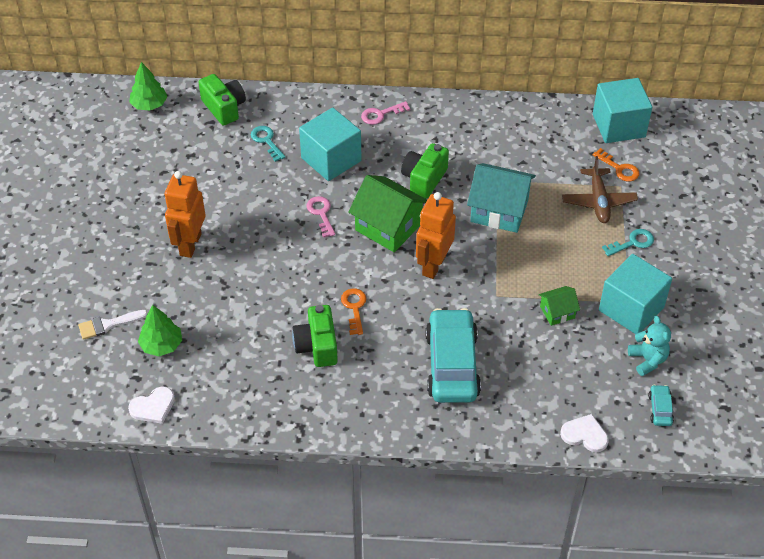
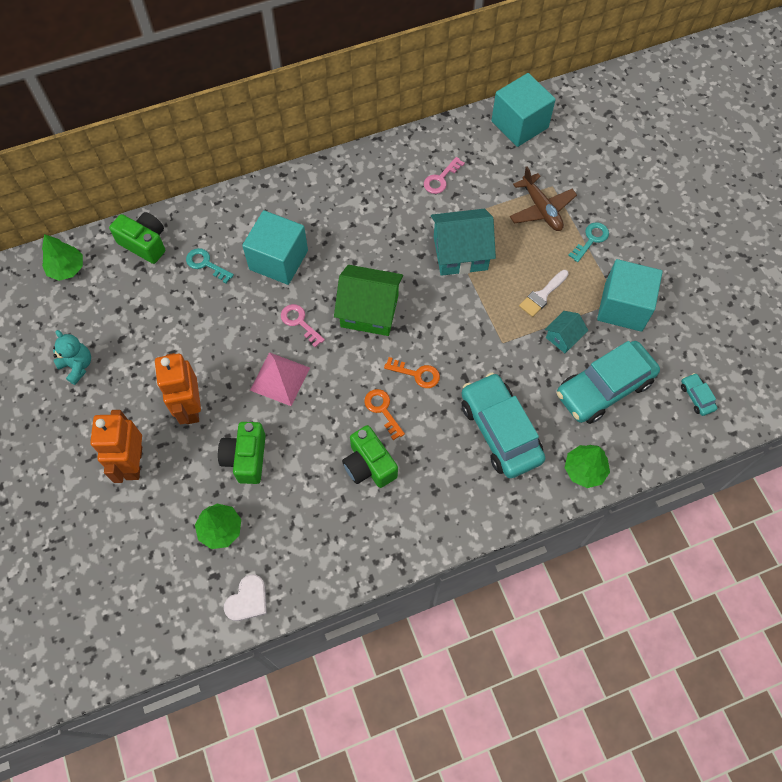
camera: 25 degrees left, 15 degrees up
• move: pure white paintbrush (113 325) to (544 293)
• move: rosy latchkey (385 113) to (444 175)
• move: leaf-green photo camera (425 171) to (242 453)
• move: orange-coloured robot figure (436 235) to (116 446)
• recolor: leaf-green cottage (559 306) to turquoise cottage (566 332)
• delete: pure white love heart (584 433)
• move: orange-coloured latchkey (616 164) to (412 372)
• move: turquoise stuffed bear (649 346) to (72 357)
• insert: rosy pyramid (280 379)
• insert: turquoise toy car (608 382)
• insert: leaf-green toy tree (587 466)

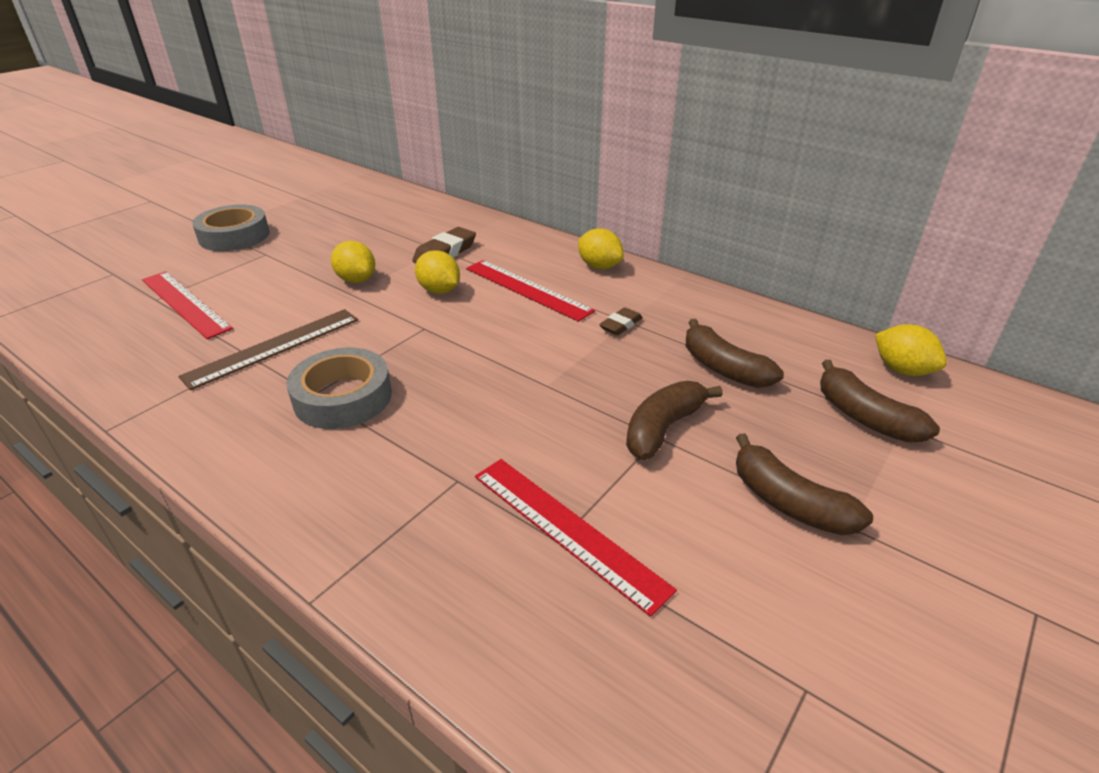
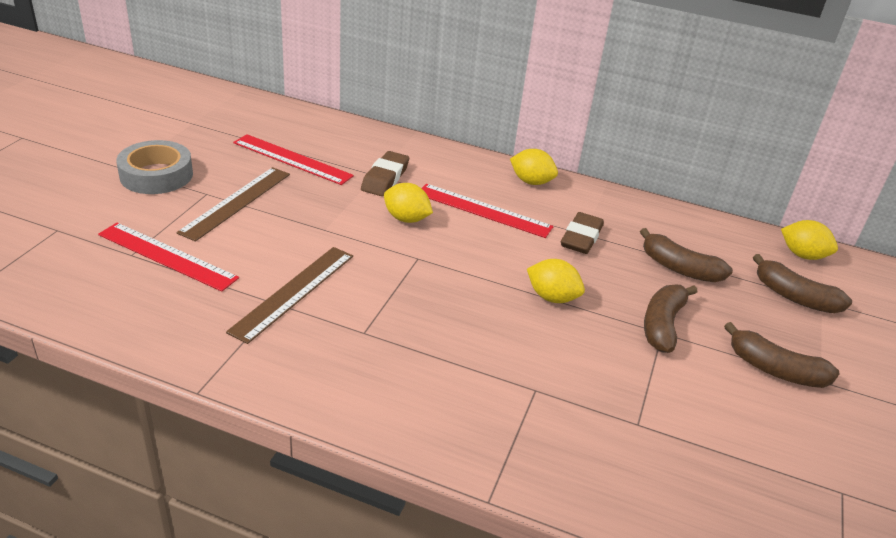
camera: 20 degrees left, 0 degrees up
• delete: grey tape (339 388)
• move: bright yellow citrus fruit (353 262) to (556 281)
• move: scarlet straightedge (576 538) to (293 159)
• resize: brown gum eraser (621 321) = (582 233) x1.61
• insert: brown straightedge (233 204)

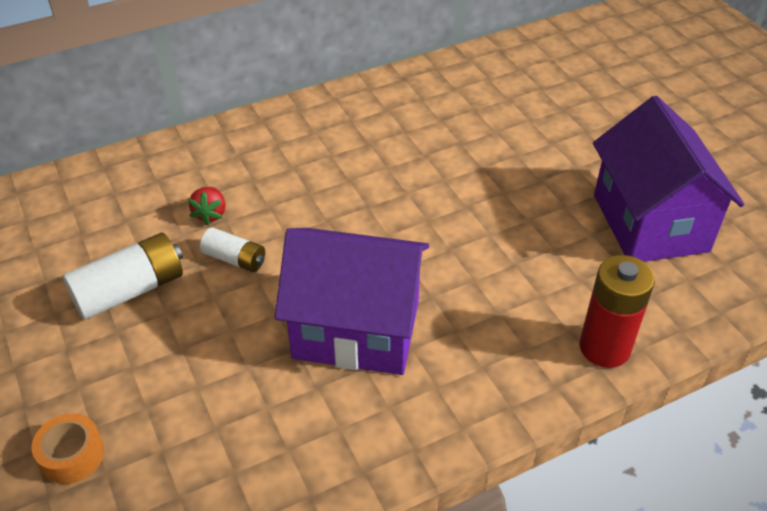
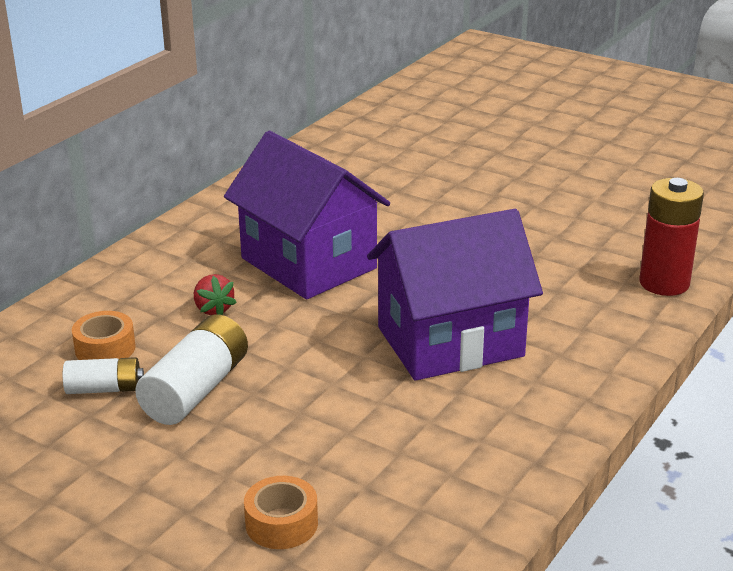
camera: 30 degrees left, 15 degrees down
• move: pure white power cell (232 250) to (103 375)
• move: royal purple cottage (668 179) to (307 215)
• insert: orange-coloured tape (104 335)

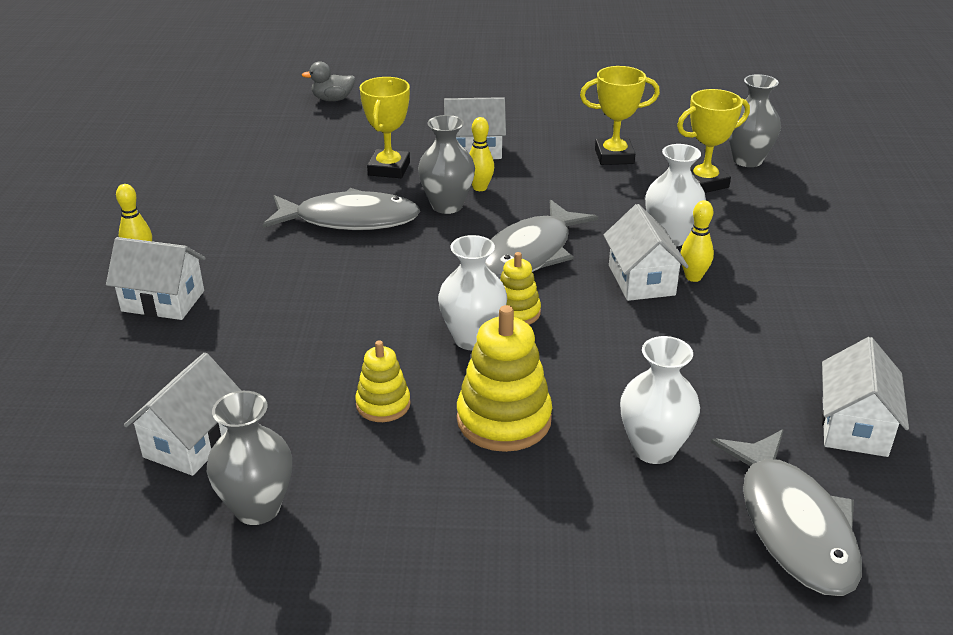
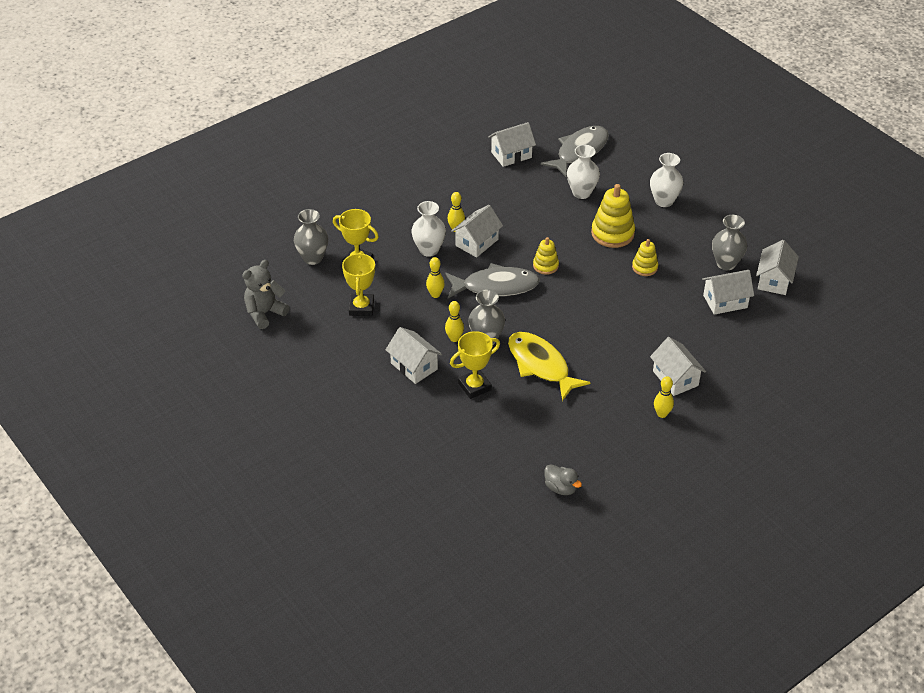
camera: 130 degrees left, 10 degrees up
• recolor: grey fish (341 209) to bright yellow fish (549 366)
• move: grey rubber duck (328 81) to (563 479)
• move: pure white tall vase (472 292) to (666 180)
• rotate: bright yellow trophy (620 115) = (358 284) 45 degrees clockwise
• insert: grey stuffed bear (266 294)
• insert: bright yellow tenpin (435 277)
• insert: pure white cottage (777 267)

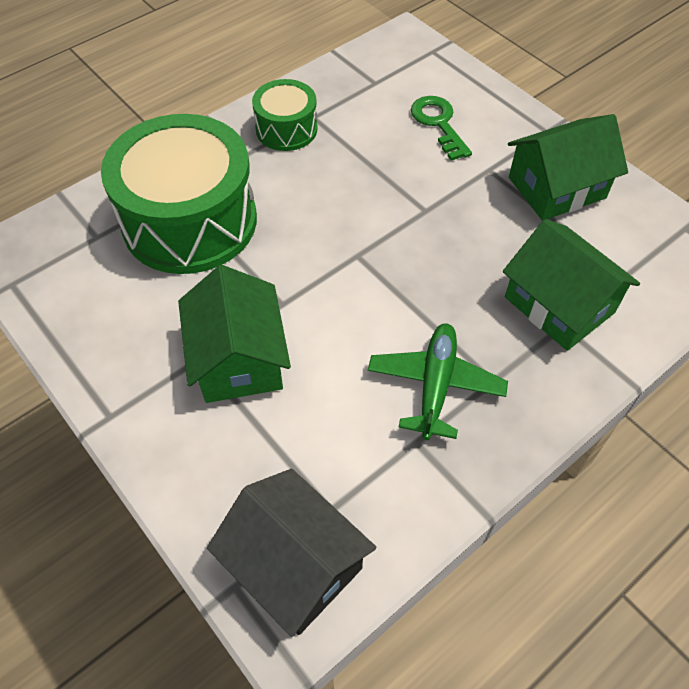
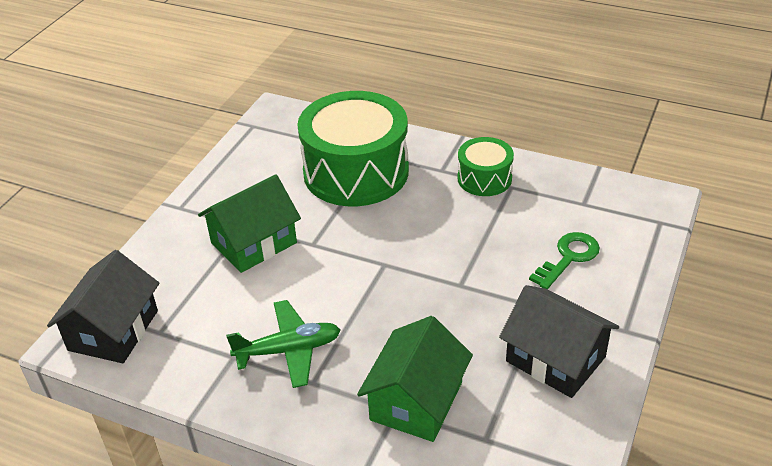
camera: 65 degrees right, 15 degrees down
• recolor: leaf-green cottage (568 167) to black cottage (559 341)

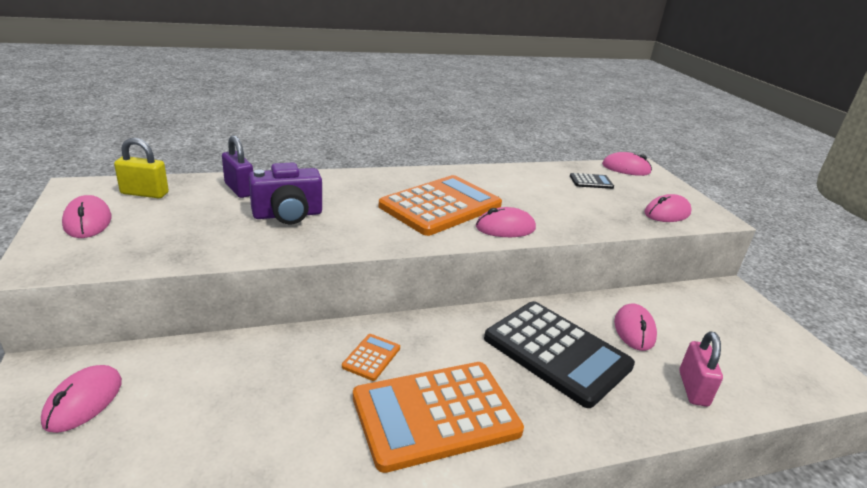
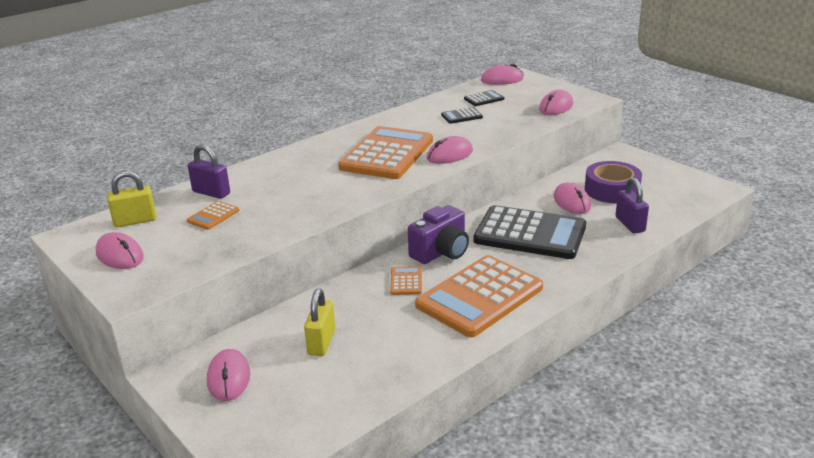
camera: 20 degrees left, 0 degrees up
• move: royal purple photo camera (285 193) to (438 234)
• recolor: rosy lock (701 369) to royal purple lock (632 205)
• insert: orange-coloured pocket calculator (213 215)
• insert: bright yellow lock (320 322)
• insert: black pocket calculator (462 115)
• insert: royal purple tape (613 182)

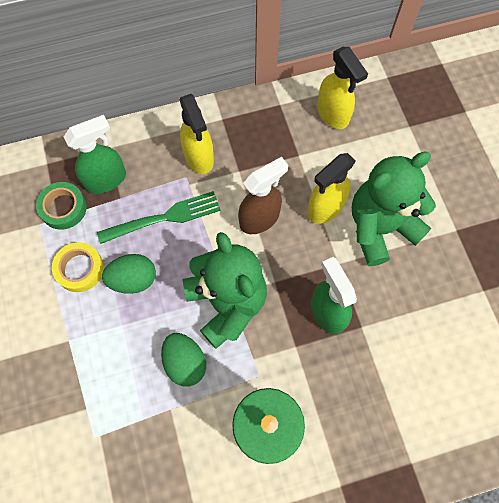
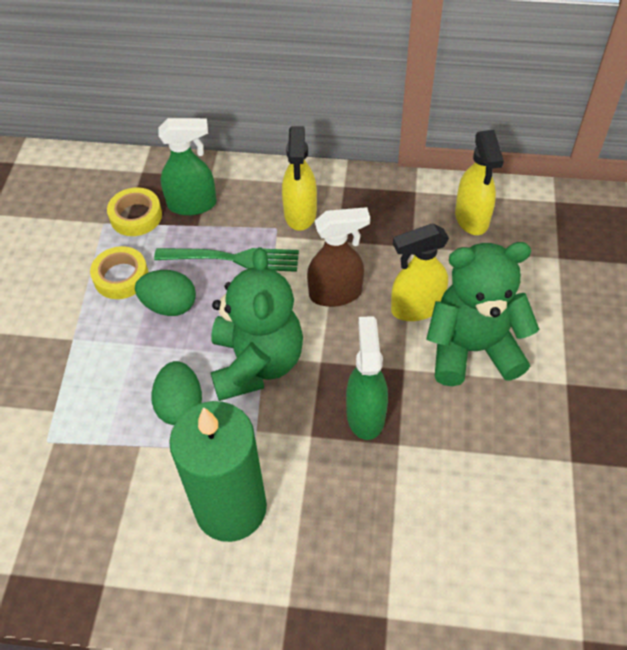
camera: 25 degrees right, 15 degrees down
• recolor: leaf-green tape (61 206) to bright yellow tape (134 212)

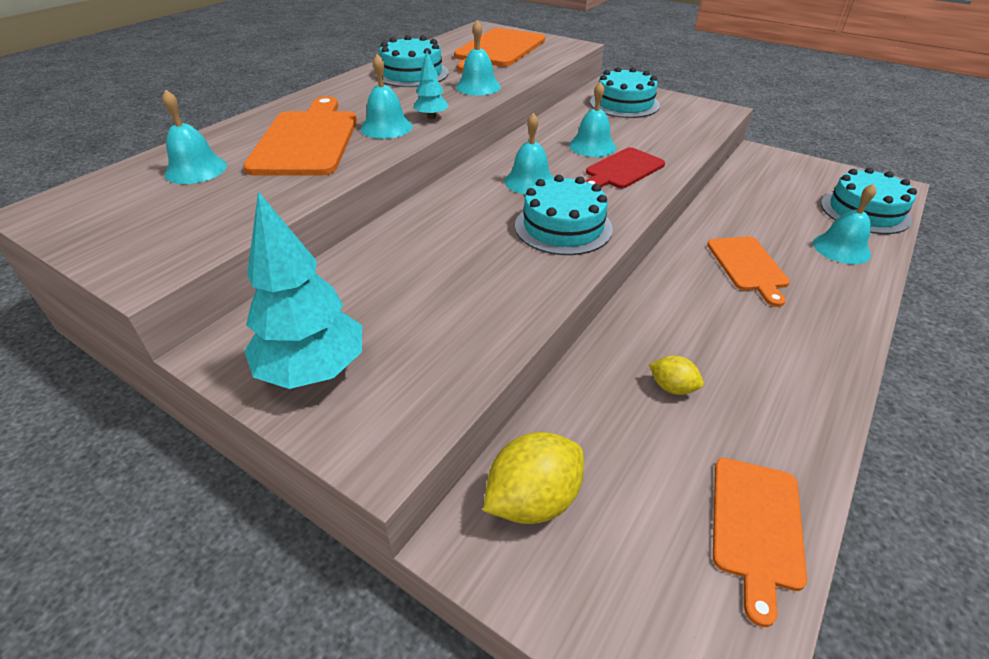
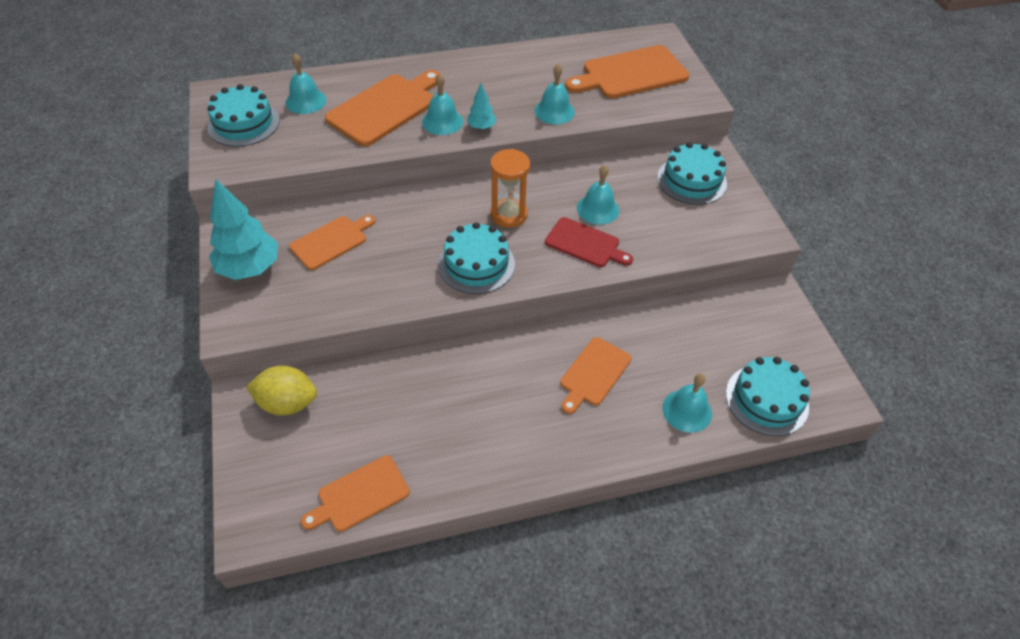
camera: 40 degrees right, 10 degrees up
• move: turquoise cake (412 61) to (243 115)
• replace: turquoise school bell (529 153) to orange-coloured sand timer (510 188)
• rotate: scarlet cutting board (625 168) = (589 242) 150 degrees counterclockwise
• delete: bright yellow citrus fruit (676 375)
• insert: orange-coloured cutting board (332 242)

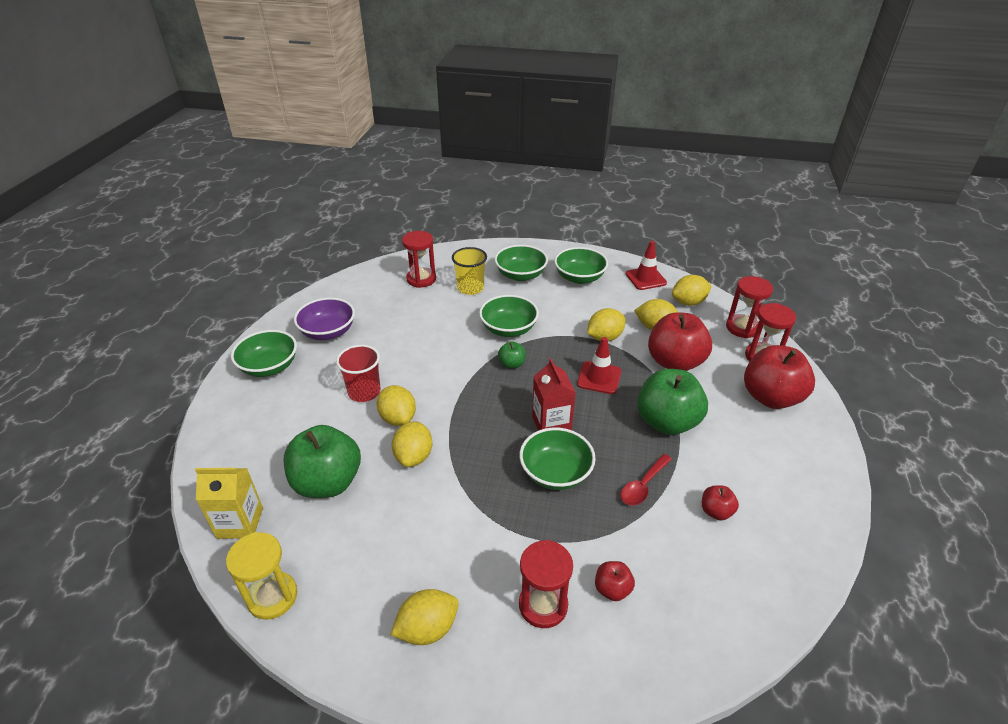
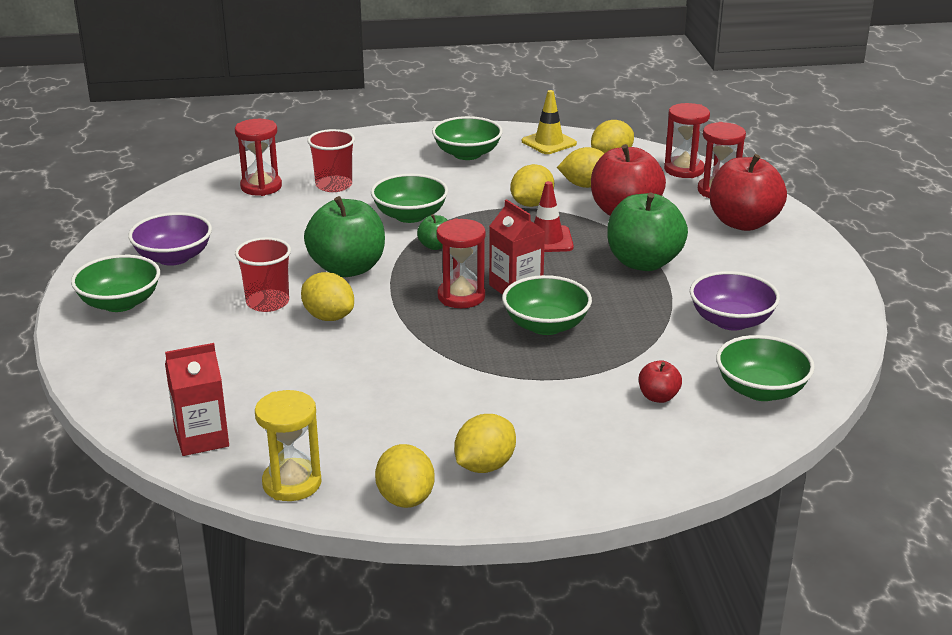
camera: 20 degrees left, 10 degrees down
• recolor: bright yellow milk carton (229 503) to scarlet milk carton (197 399)
• move: leaf-green toy apple (322 461) to (344 236)
• move: bright yellow citrus fruit (412 444) to (404 476)
• recolor: bright yellow beaker (469 271) to scarlet beaker (331 160)
• move: leaf-green deep dish (521 263) to (765 368)
• move: scarlet sand timer (546 584) to (461 263)
• delete: scarlet spoon (646 479)
• recolor: scarlet road cone (646 265) to bright yellow road cone (549 122)
• replace: scarlet toy apple (720 502) to royal purple deep dish (735 300)

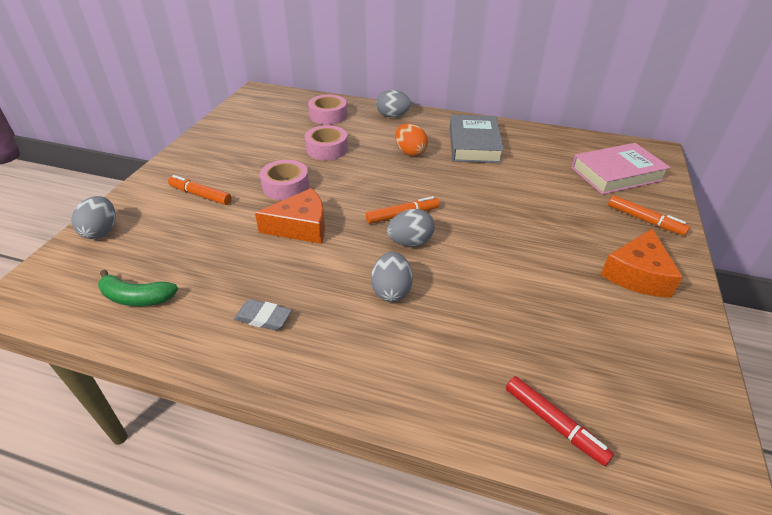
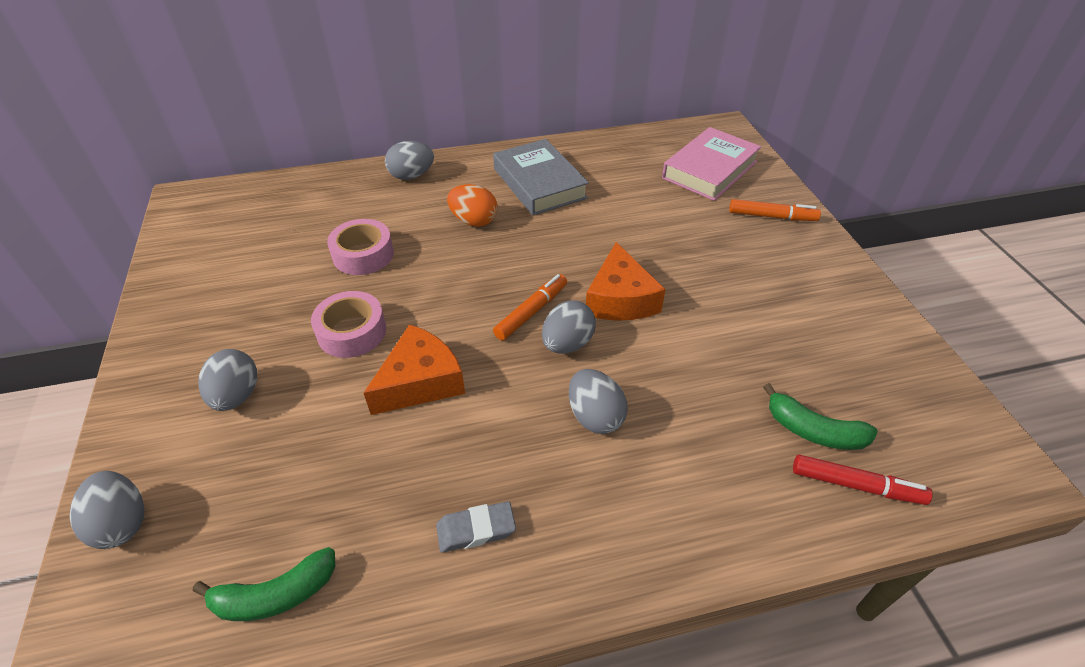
camera: 30 degrees left, 5 degrees up
• replace: orange-coloured marker pen (200 190) to grey egg (227 380)
• delete: rosy tape (327 110)
• move: orange-coloured piece of cheese (642 263) to (626 281)
• insert: leaf-green banana (820 416)

